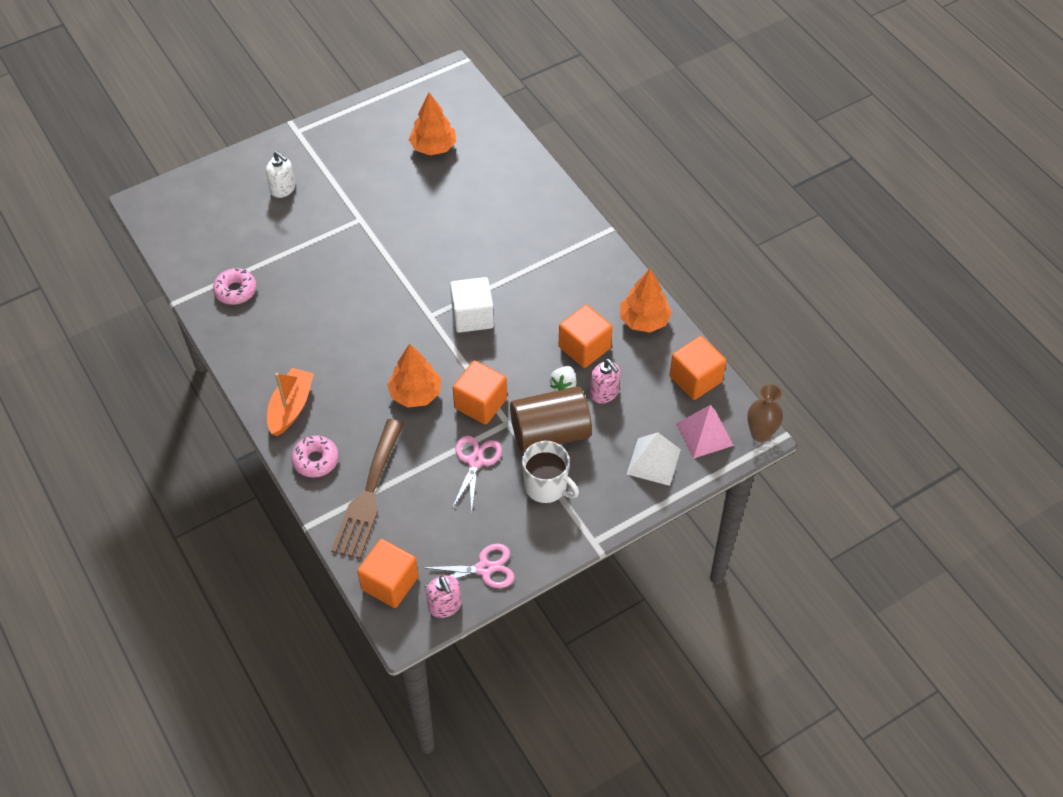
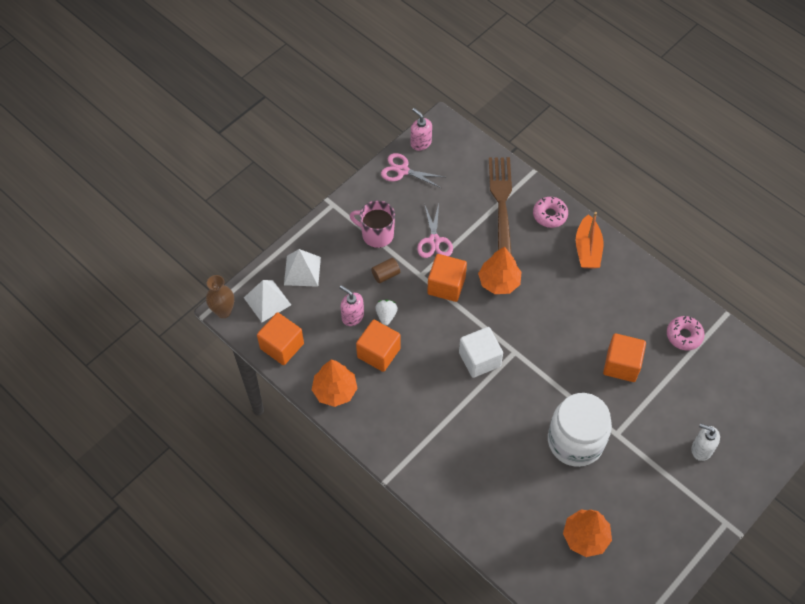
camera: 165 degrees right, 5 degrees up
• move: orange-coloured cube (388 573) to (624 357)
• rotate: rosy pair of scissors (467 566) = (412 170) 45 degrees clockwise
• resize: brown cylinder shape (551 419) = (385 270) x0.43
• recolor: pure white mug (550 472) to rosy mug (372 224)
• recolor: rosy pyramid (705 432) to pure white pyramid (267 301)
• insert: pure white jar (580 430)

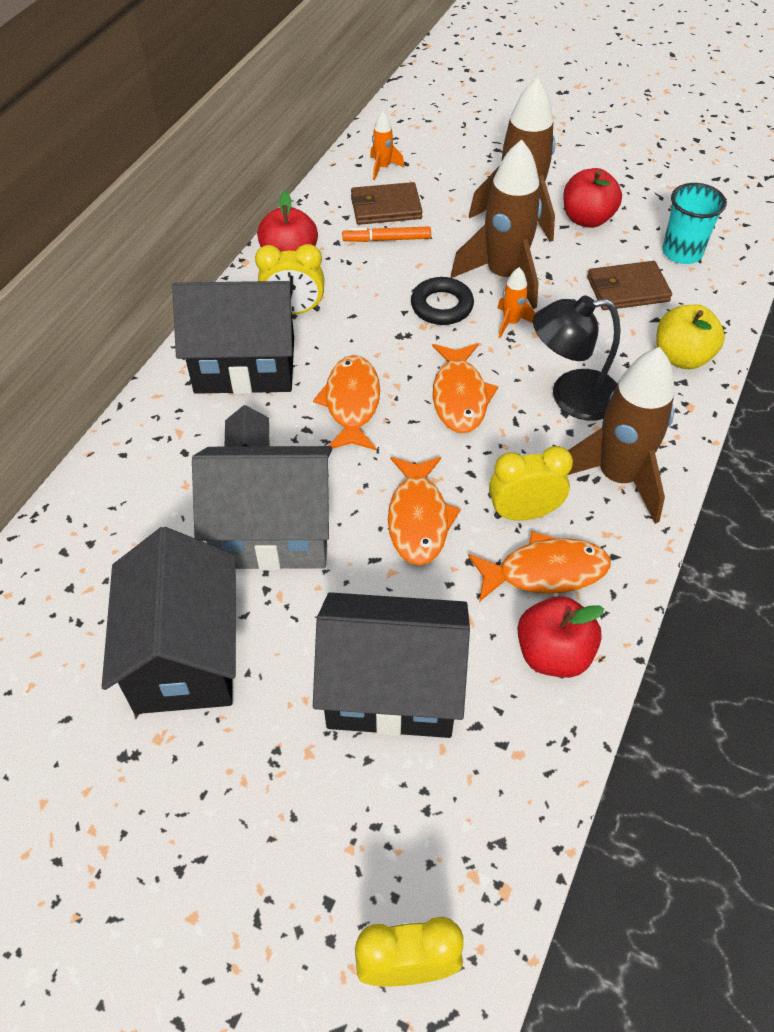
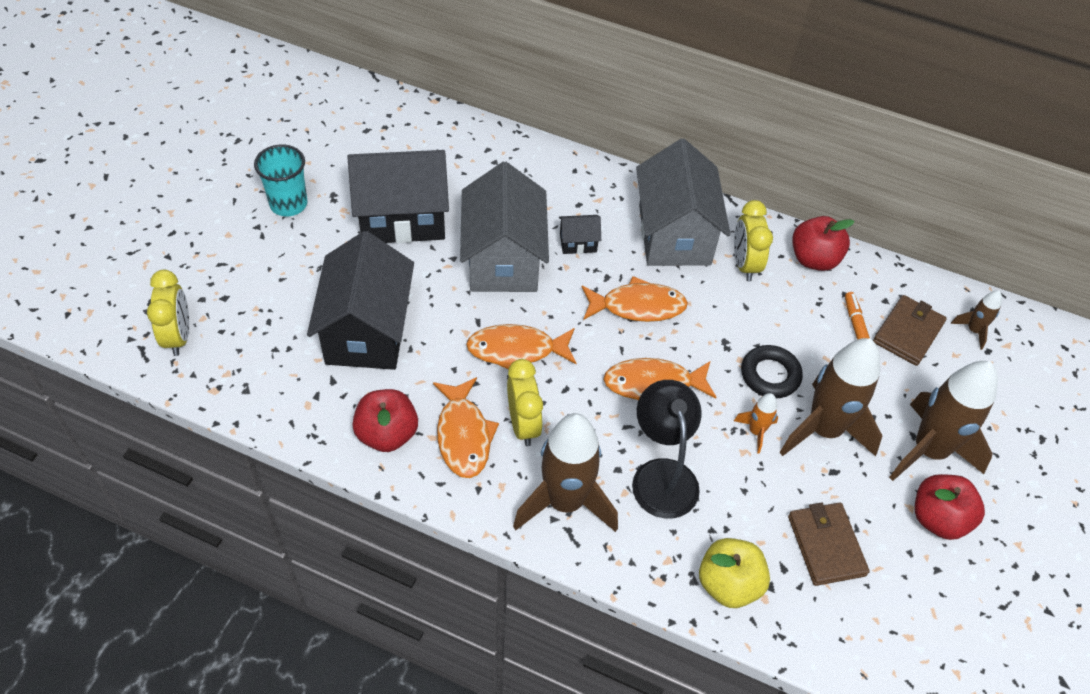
camera: 85 degrees right, 0 degrees up
• recolor: black cottage (234 337) to grey cottage (683 202)
• rotate: brown card wallet (387 203) = (910 330) 45 degrees clockwise
• recolor: orange-coloured spaceship (387 146) to brown spaceship (976 320)
• move: turquoise beaker (694 223) to (281 180)

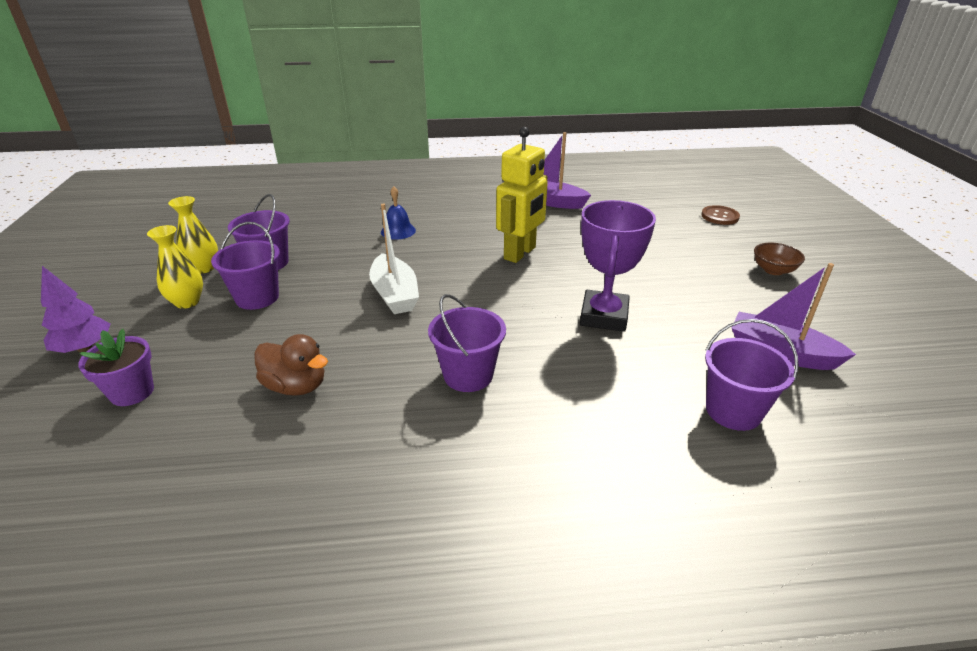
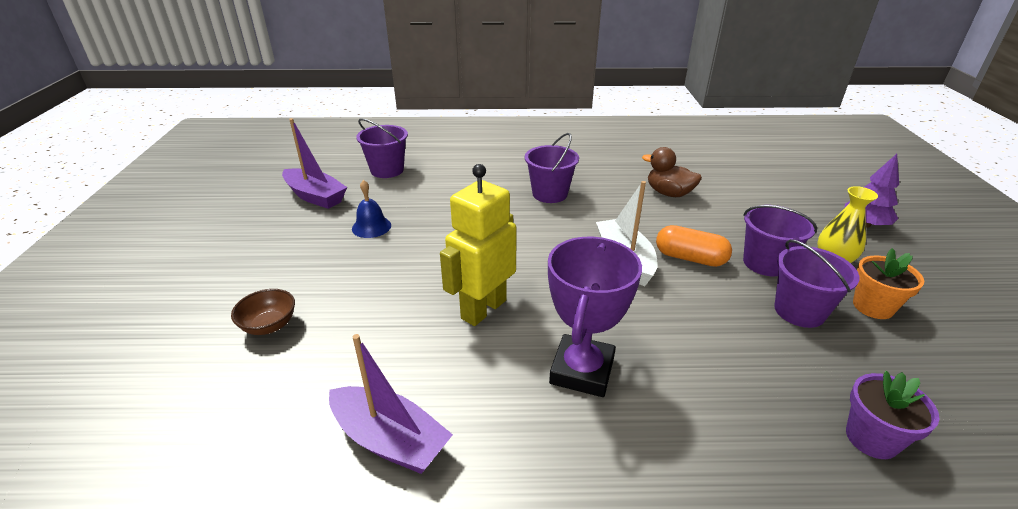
camera: 175 degrees left, 0 degrees up
• move: royal purple plant pot (116 367) to (892 415)
• replace: bright yellow tall vase (193 235) to orange-coloured plant pot (888 283)
• move: cobalt school bell (398 213) to (371 209)
• move: royal purple trophy (618 266) to (595 317)
• delete: brown shirt button (720 215)
• move: brown deep dish (779 259) to (263 312)
• insert: orange-coloured capsule (694 246)

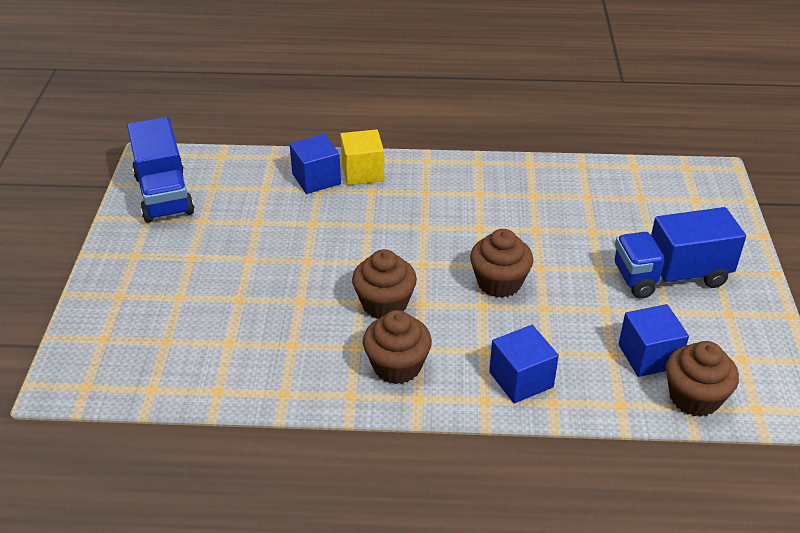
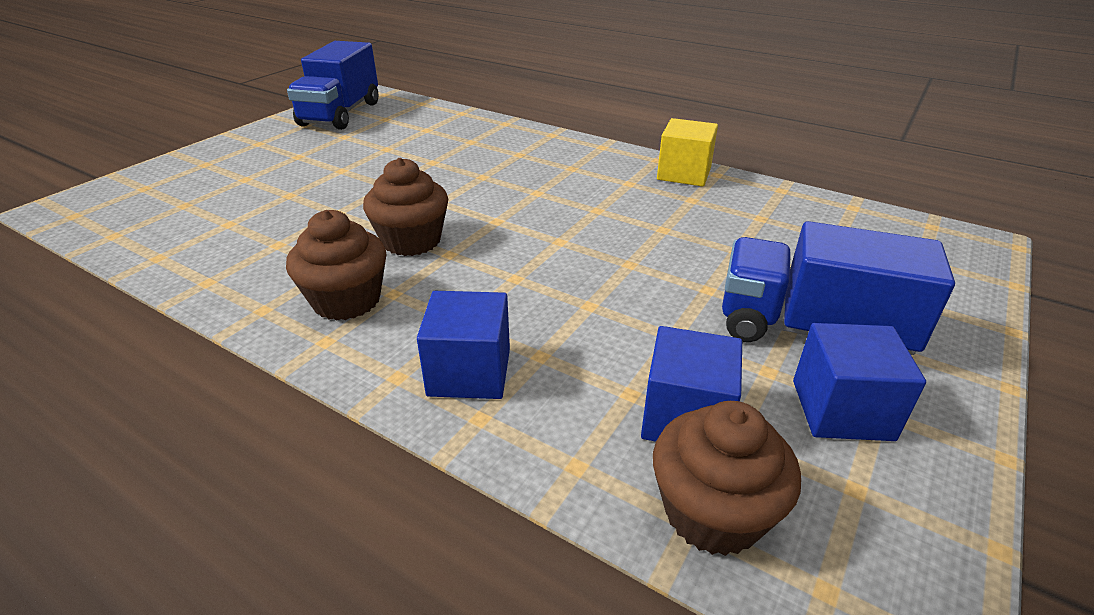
camera: 30 degrees right, 5 degrees down
• move: cobalt cube (315 164) to (859 382)
• move: bright yellow cube (362 157) to (687 152)
• delete: brown cupcake (501 263)

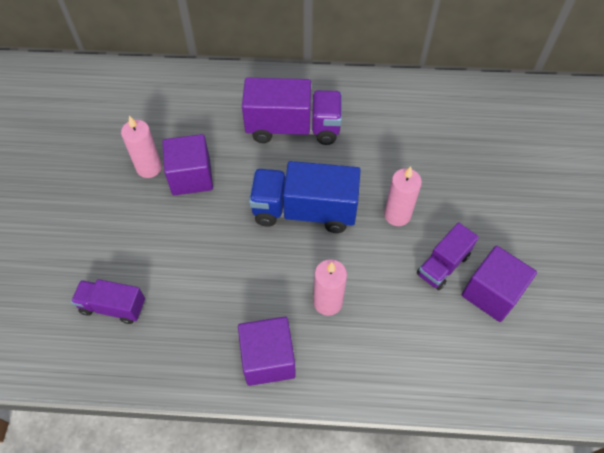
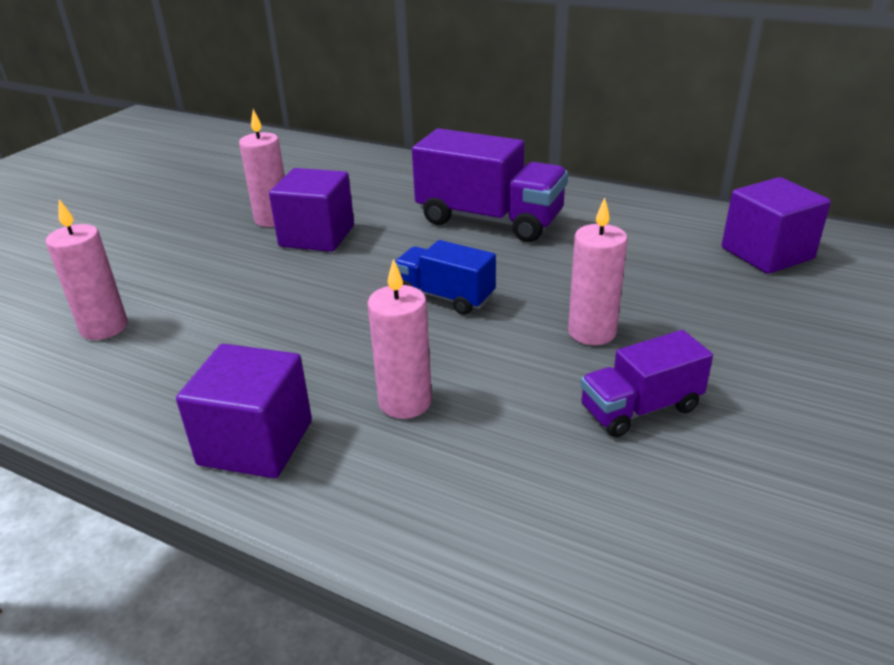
camera: 25 degrees right, 25 degrees down
• replace: royal purple toy truck (108 301) to rosy wax candle (87 269)
• resize: cobalt toy truck (305 197) = (445 277) x0.58
• move: royal purple cube (499 284) to (776 225)

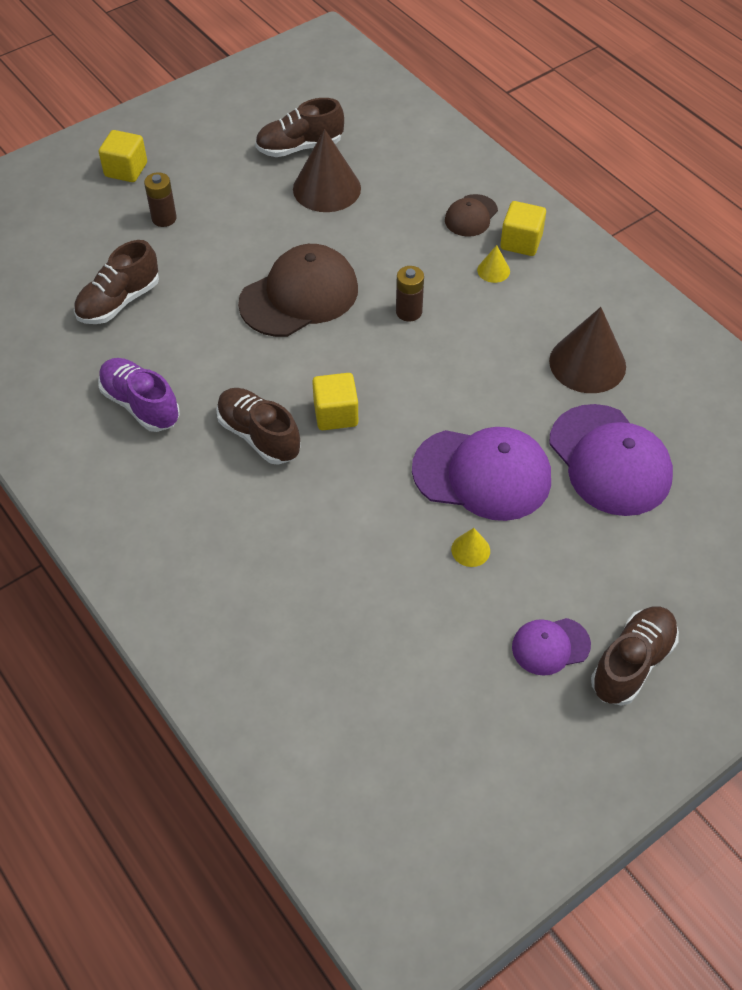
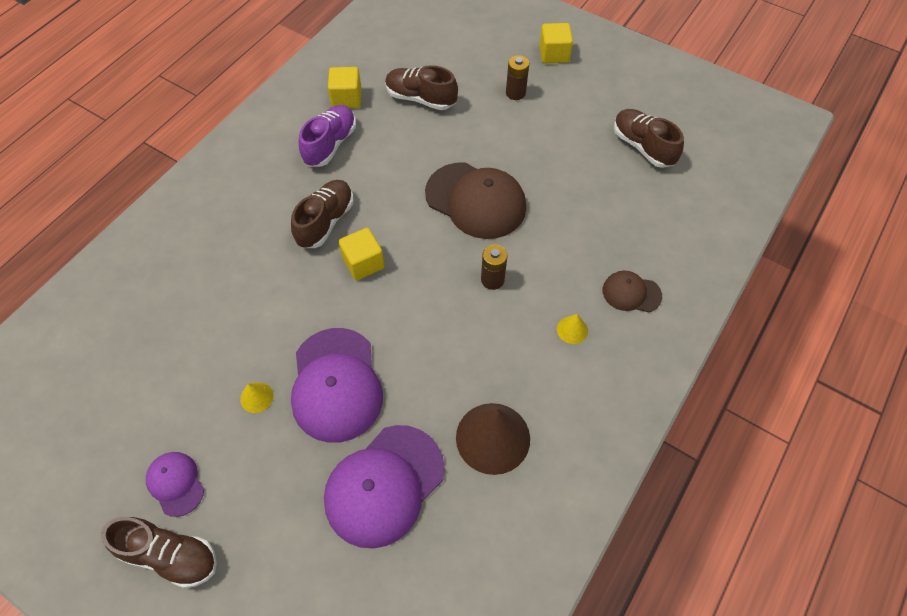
camera: 70 degrees right, 5 degrees up
• delete: brown cone shape (327 170)
• move: bright yellow cube (523 228) to (344 87)

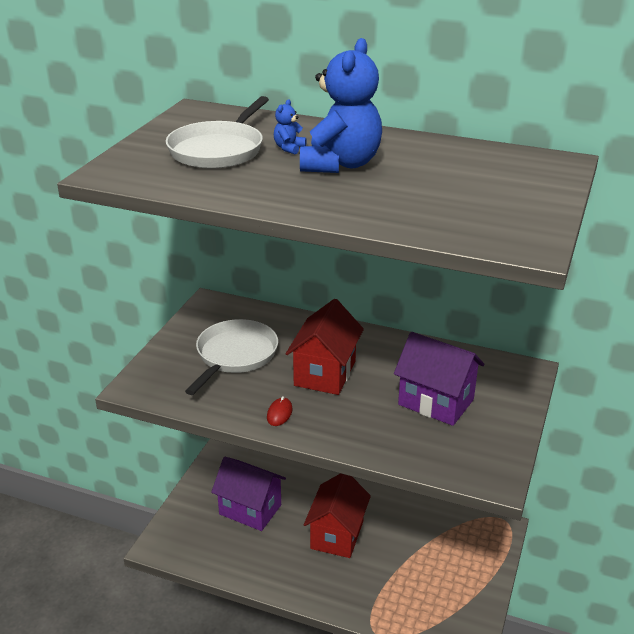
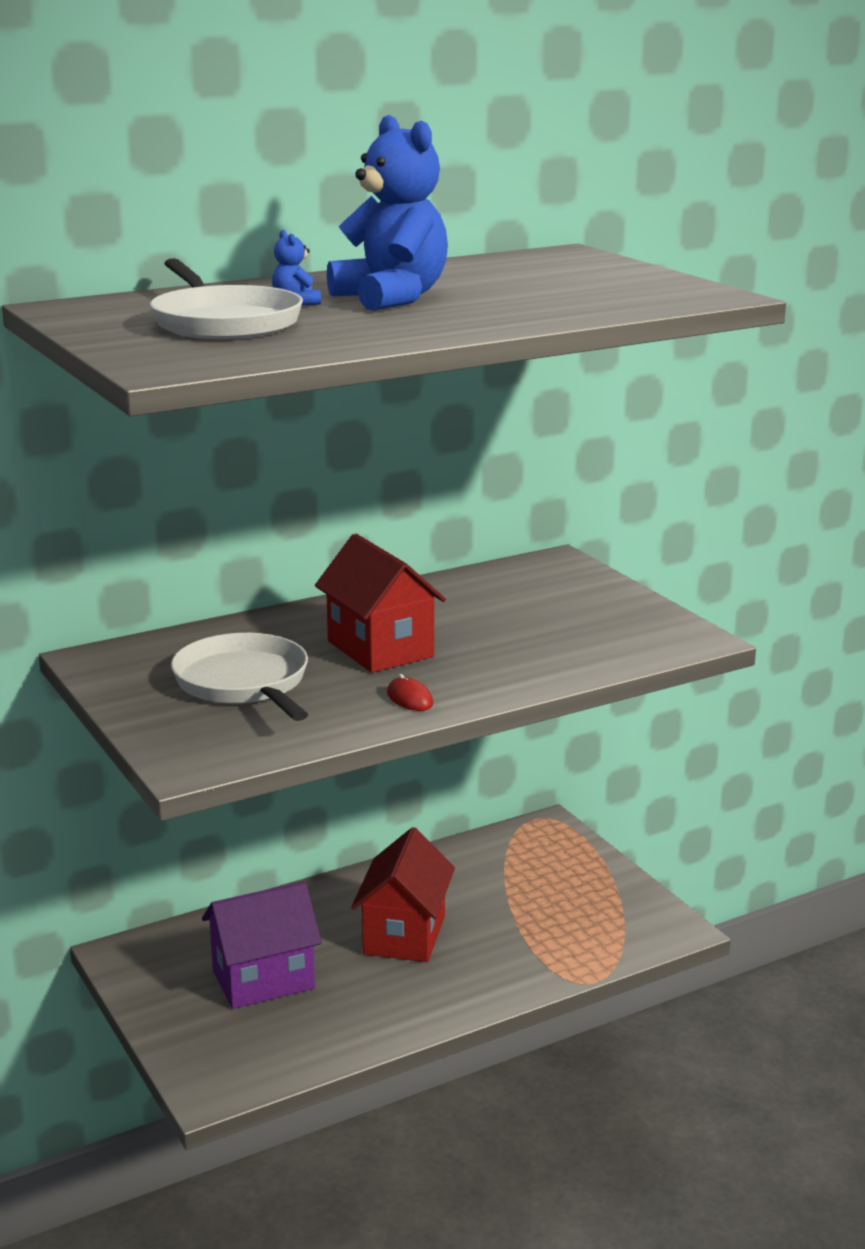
camera: 50 degrees left, 10 degrees down
• rotate: scarlet cottage (337 515) = (403 894) 45 degrees clockwise
• delete: royal purple cottage (439 379)

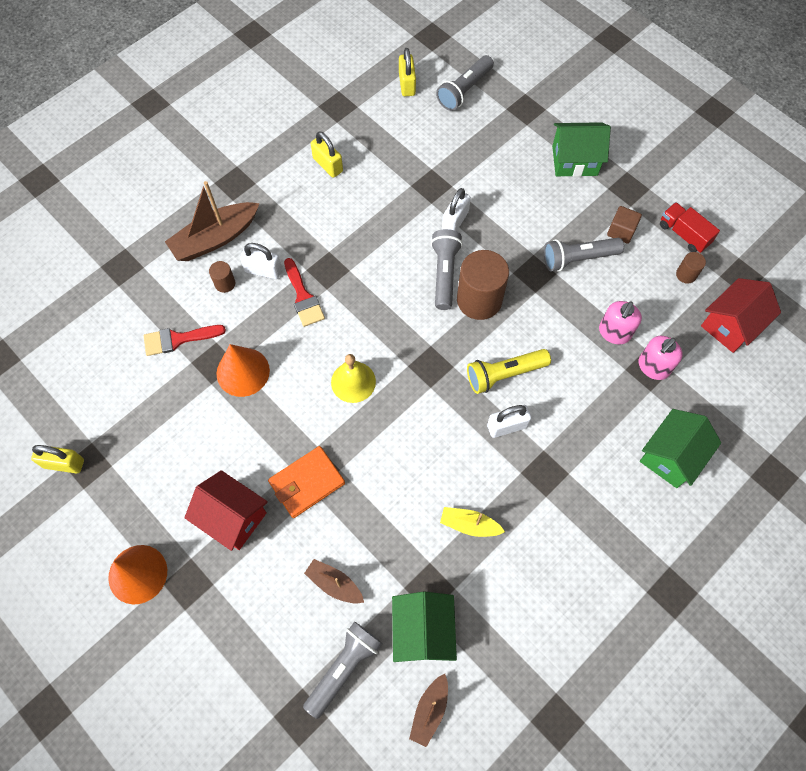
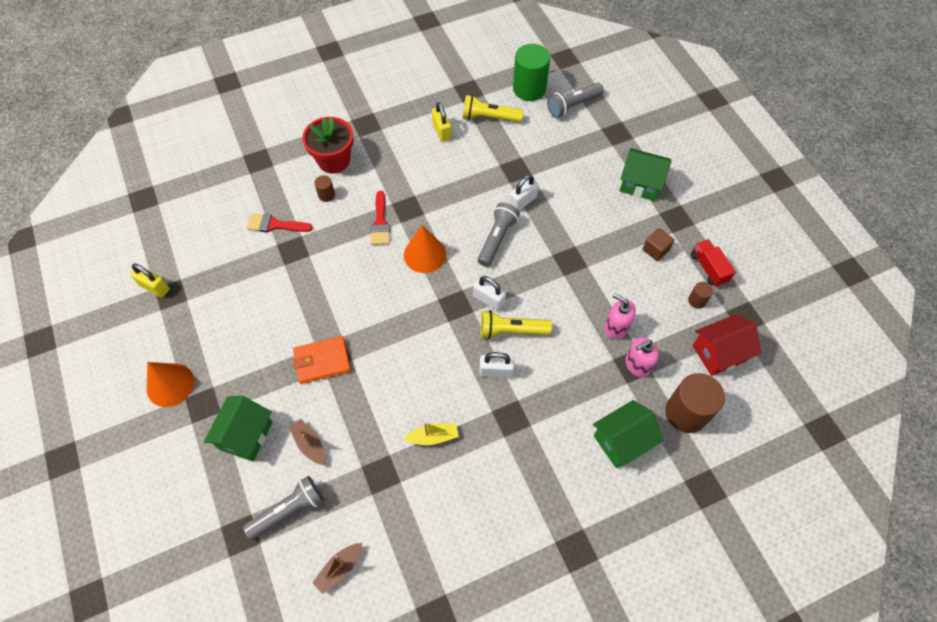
camera: 20 degrees right, 5 degrees down
• replace: brown toy boat (212 221) to scarlet plant pot (328 145)
• delete: scarlet cottage (226 510)
• move: orange-coloured cone shape (243 370) to (425 249)
• move: pure white lock (261 261) to (489 293)
• delete: bright yellow school bell (353 378)
• move: leaf-green cottage (424 627) to (238 429)
• replace: bright yellow lock (407 72) to leaf-green cylinder shape (531 72)
• rotate: bright yellow toy boat (472 522) = (431 433) 135 degrees clockwise
• move: brown cylinder shape (483 285) to (695 403)
• delete: grey pocket torch (584 255)
• rotate: rosy pump bottle (620 322) = (620 316) 75 degrees clockwise
• insert: bright yellow pocket torch (493 108)

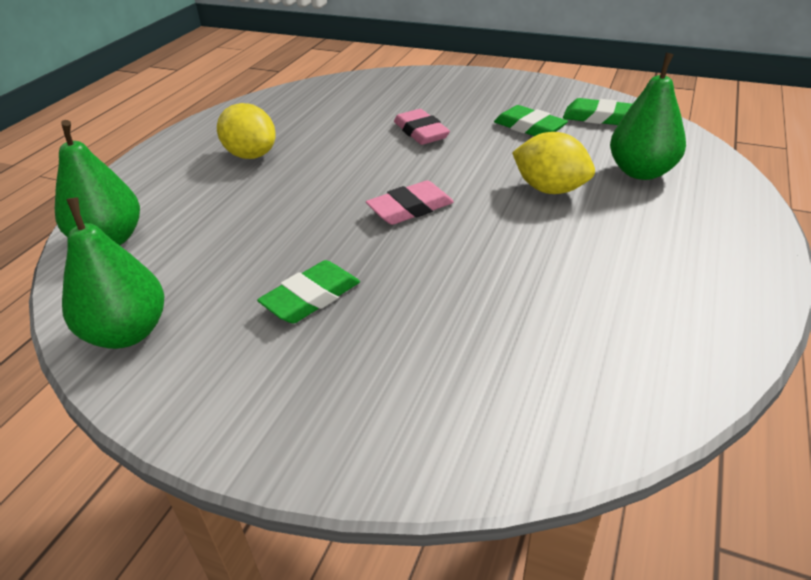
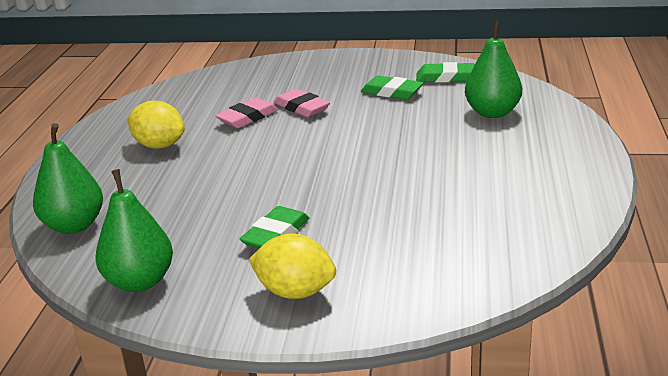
camera: 15 degrees left, 10 degrees down
• move: rosy gum eraser (410 202) to (246 113)
• move: bright yellow citrus fruit (553 163) to (292 266)

